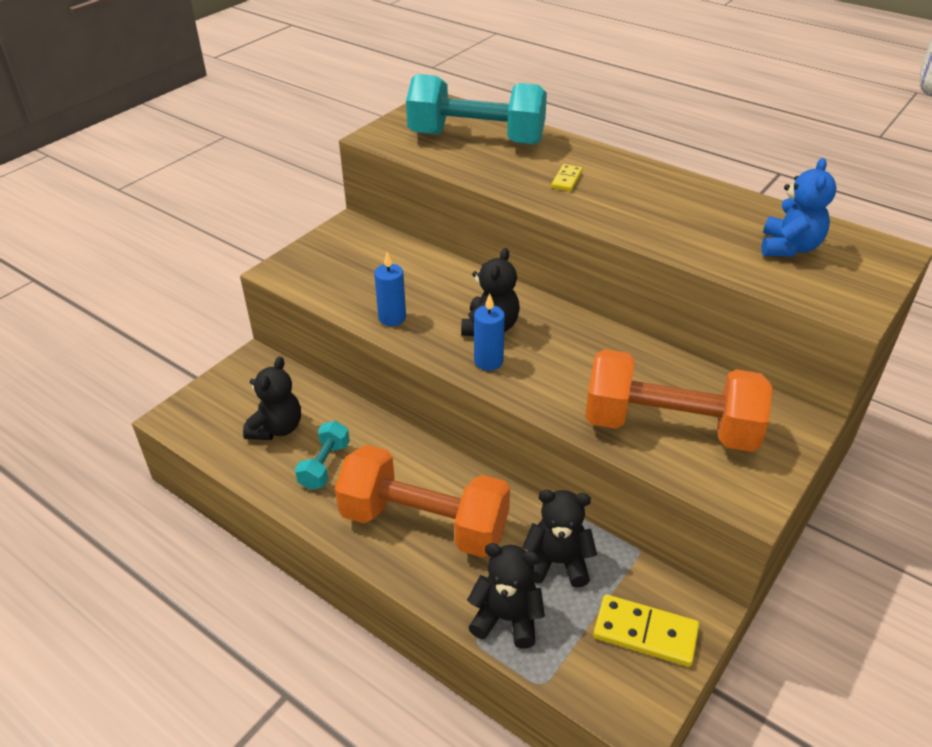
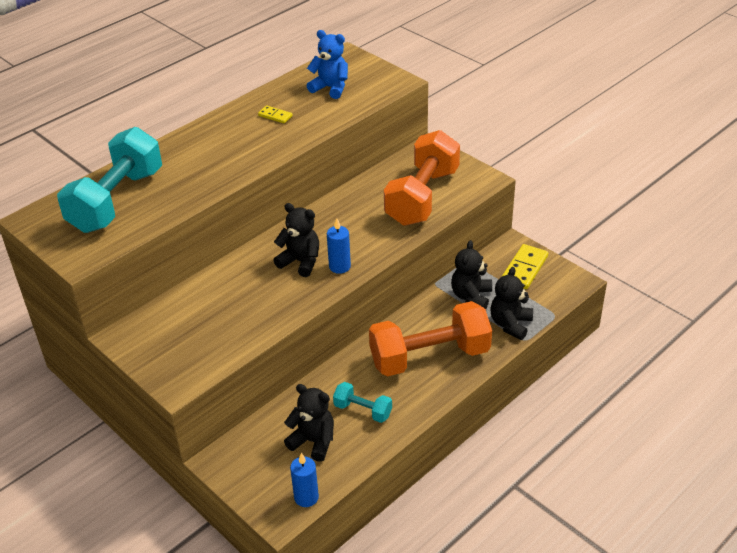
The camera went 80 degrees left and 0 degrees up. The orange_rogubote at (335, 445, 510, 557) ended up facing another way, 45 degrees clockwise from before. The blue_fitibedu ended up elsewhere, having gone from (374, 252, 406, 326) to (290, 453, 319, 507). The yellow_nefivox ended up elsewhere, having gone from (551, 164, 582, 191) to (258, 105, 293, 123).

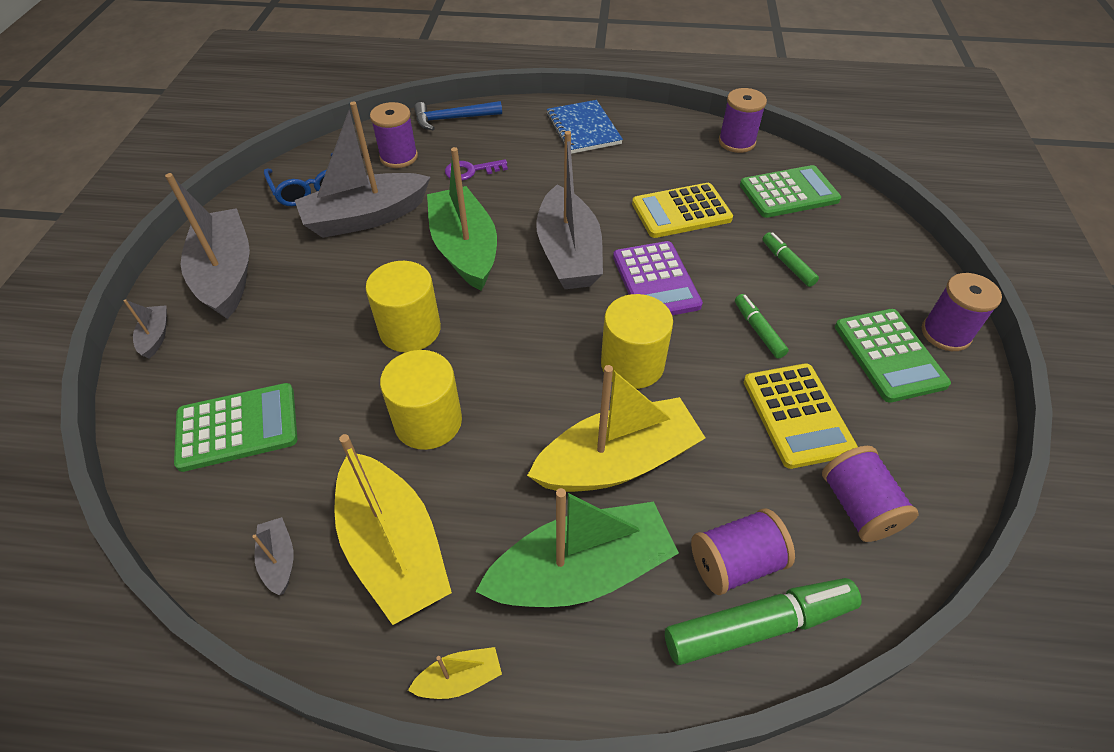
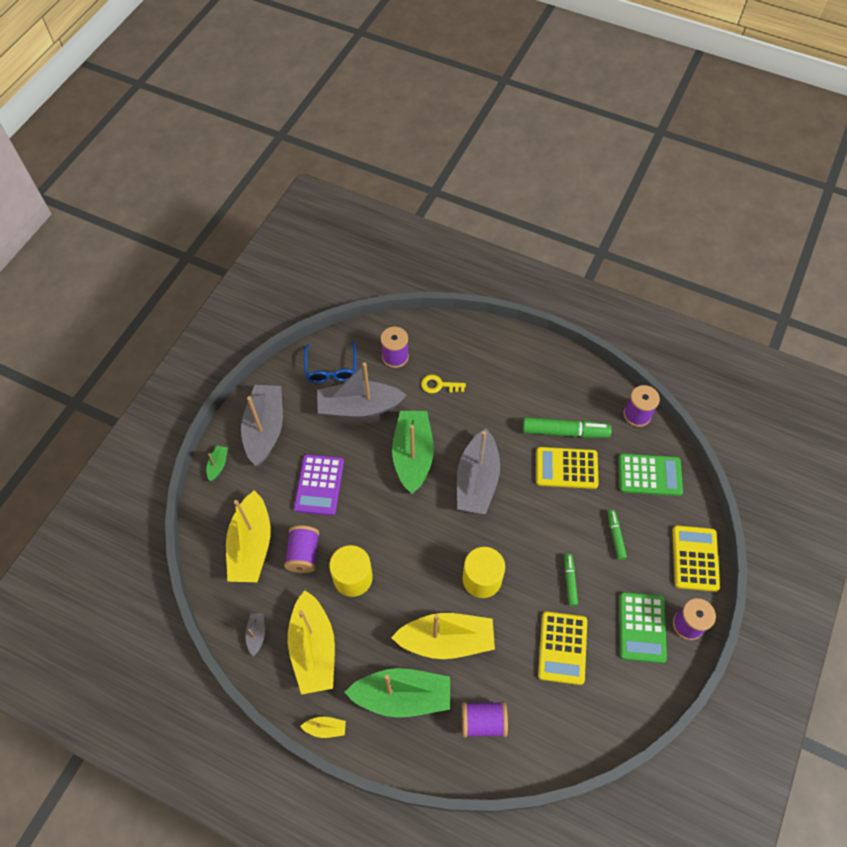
The camera went 20 degrees right and 10 degrees up. What was the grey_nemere at (123, 299, 167, 359) turned into the green_nemere at (207, 446, 228, 481). Where the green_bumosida stood at (174, 383, 297, 472), the yellow_nemere came to stand at (226, 490, 271, 582). The second view lost the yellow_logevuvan at (365, 261, 441, 352). The second view lost the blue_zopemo at (414, 101, 502, 130). What was the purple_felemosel at (445, 159, 508, 181) turned into the yellow_felemosel at (421, 375, 466, 393). The second view lost the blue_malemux at (547, 100, 623, 154). The purple_bumosida ended up elsewhere, having gone from (613, 241, 703, 315) to (294, 454, 344, 516). The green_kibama ended up elsewhere, having gone from (665, 578, 862, 665) to (523, 417, 612, 438). The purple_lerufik ended up elsewhere, having gone from (822, 446, 919, 542) to (284, 525, 319, 573). The second view gained the yellow_bumosida at (672, 525, 720, 592).

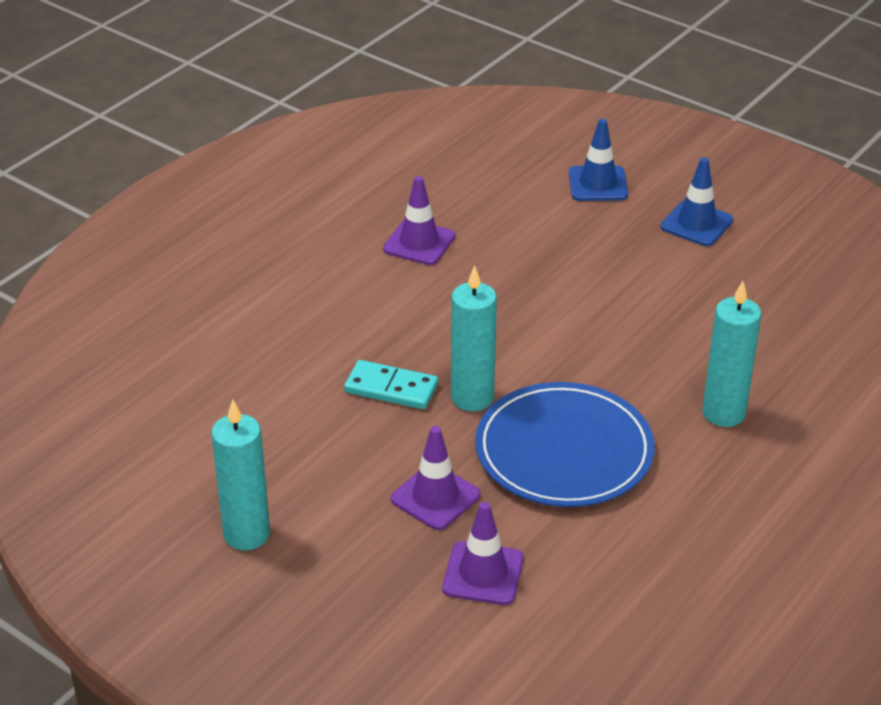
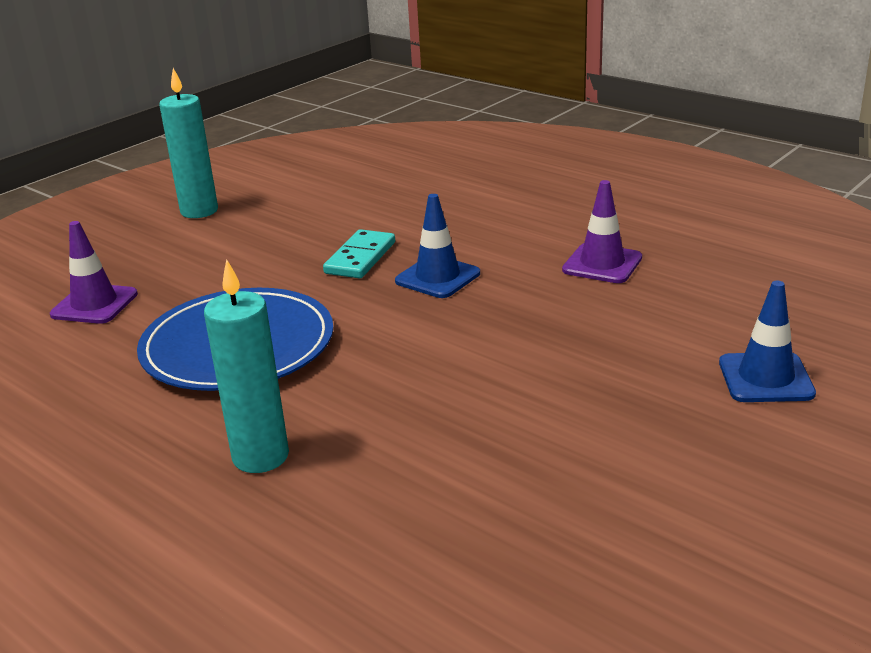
The camera went 95 degrees right and 10 degrees down. The second view lost the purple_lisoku at (391, 426, 480, 530). The second view lost the turquoise_fitibedu at (451, 265, 497, 411). The blue_lisoku ended up elsewhere, having gone from (661, 157, 733, 246) to (395, 194, 480, 298).

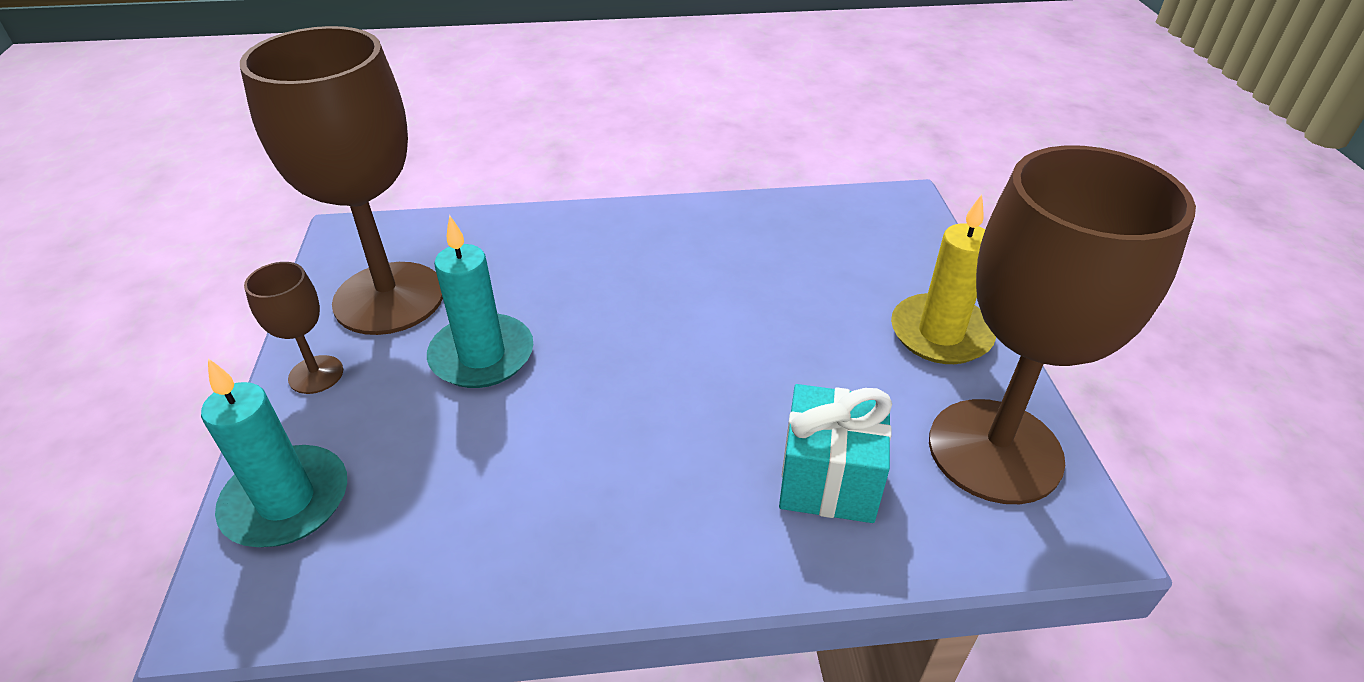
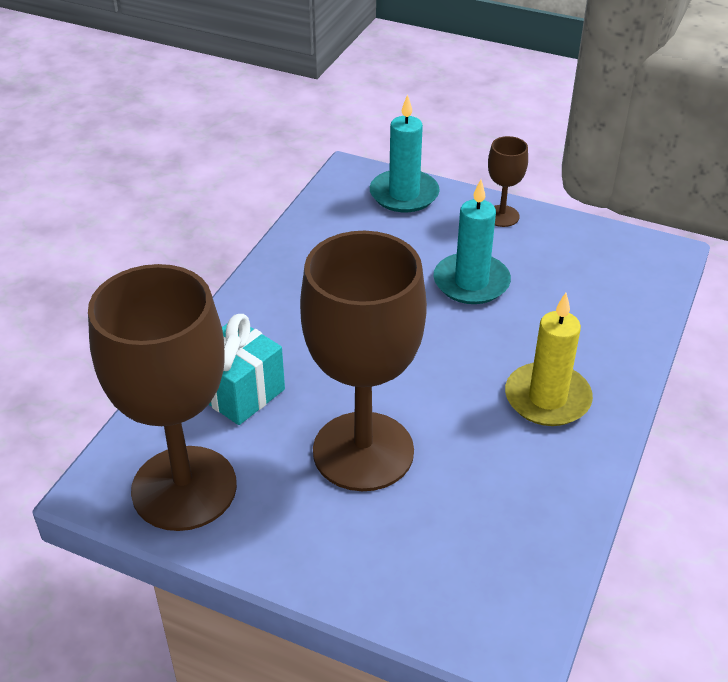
The camera went 120 degrees right and 0 degrees up. The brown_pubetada ended up elsewhere, having gone from (240, 26, 443, 335) to (300, 231, 427, 491). The yellow_fitibedu ended up elsewhere, having gone from (891, 194, 996, 364) to (505, 293, 593, 426).

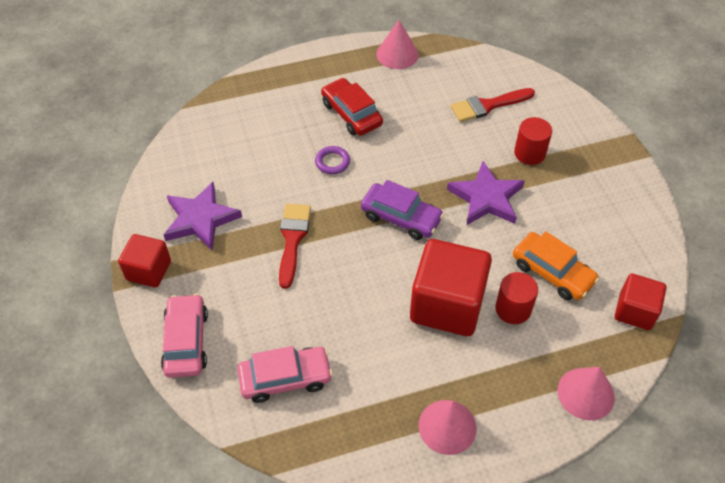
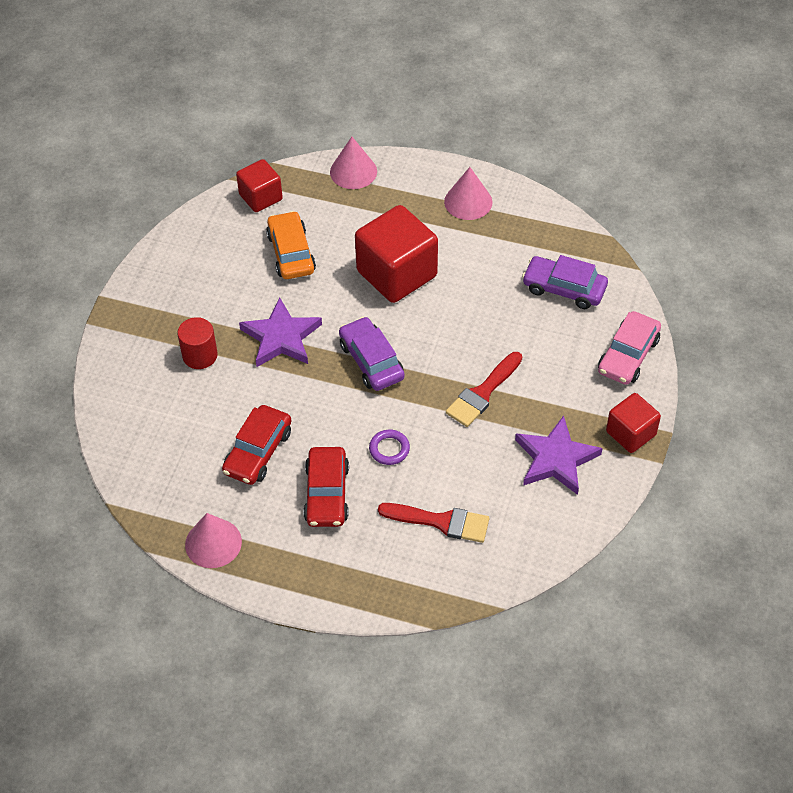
The camera went 145 degrees left and 0 degrees up. What was the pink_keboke at (237, 346, 333, 403) turned into the purple_keboke at (522, 255, 608, 309). The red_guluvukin ended up elsewhere, having gone from (450, 88, 535, 122) to (378, 503, 489, 543). The second view lost the red_logevuvan at (495, 272, 538, 324). The second view gained the red_keboke at (222, 405, 291, 485).

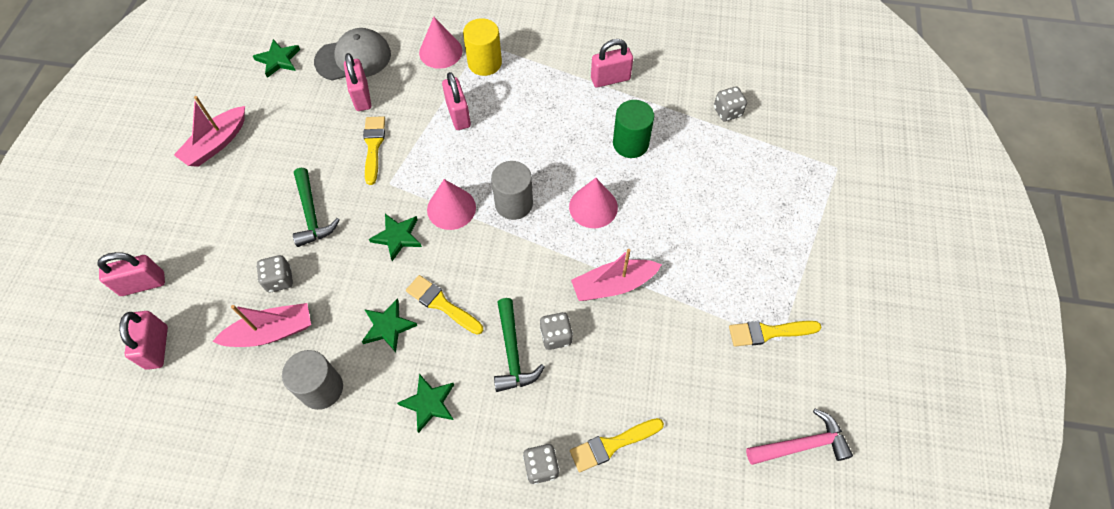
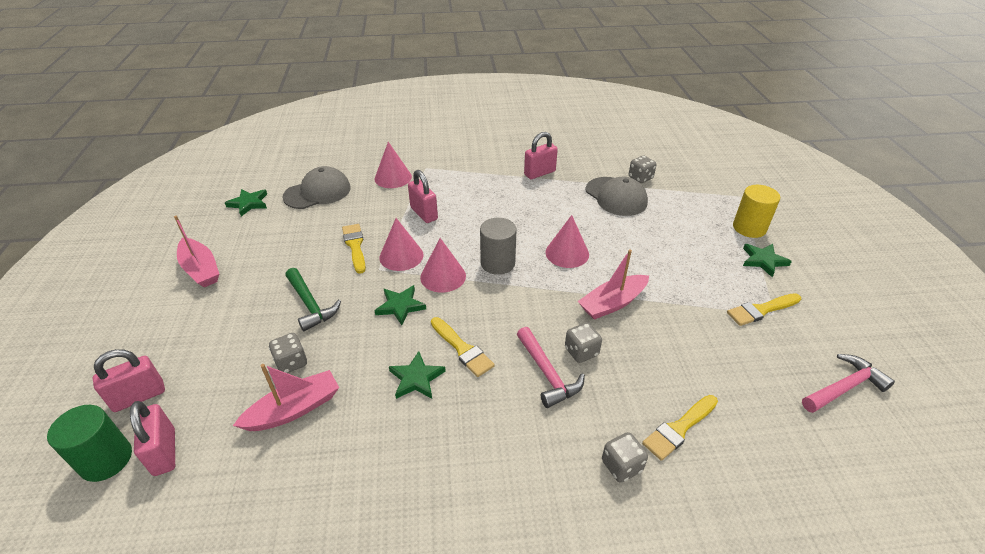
The camera went 15 degrees left and 20 degrees down. The pink_nemere at (174, 96, 245, 167) ended up facing another way, 60 degrees counterclockwise from before. The second view lost the grey_logevuvan at (282, 350, 343, 410). The second view lost the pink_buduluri at (344, 53, 372, 111). The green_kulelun ended up elsewhere, having gone from (397, 374, 454, 433) to (743, 244, 792, 277). The yellow_guluvukin at (406, 275, 483, 335) ended up facing another way, 150 degrees counterclockwise from before. The yellow_logevuvan ended up elsewhere, having gone from (463, 18, 502, 76) to (733, 185, 780, 238). What was the green_zopemo at (494, 298, 545, 392) turned into the pink_zopemo at (517, 327, 585, 408). The green_logevuvan ended up elsewhere, having gone from (613, 100, 654, 158) to (47, 405, 132, 482). The second view gained the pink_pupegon at (379, 218, 423, 271). The second view gained the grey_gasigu at (585, 176, 648, 216).

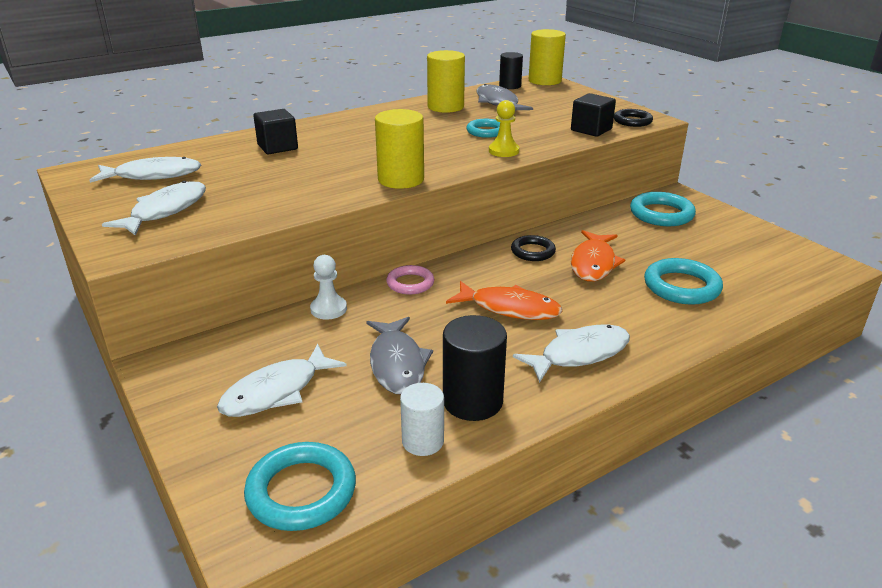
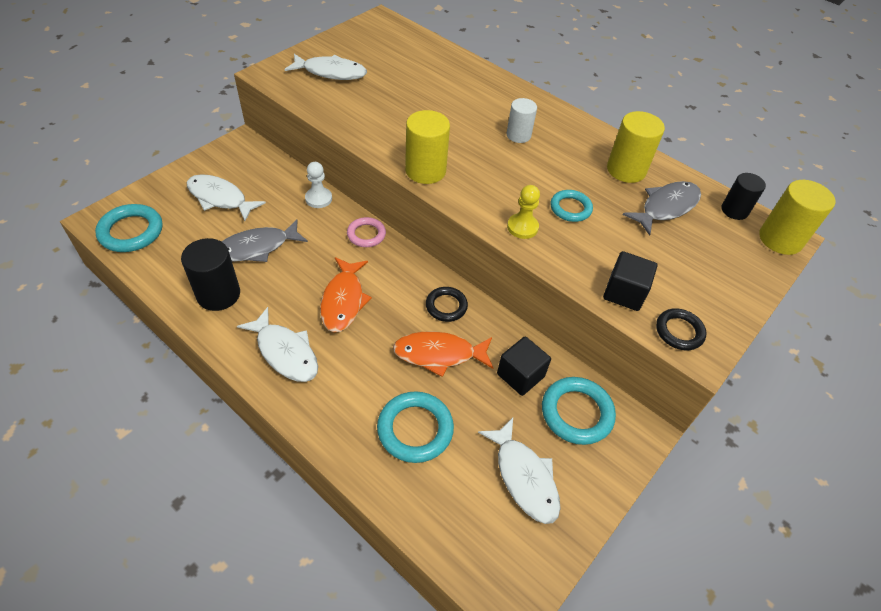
The camera went 70 degrees right and 20 degrees up. The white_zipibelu ended up elsewhere, having gone from (89, 157, 201, 183) to (478, 418, 561, 524). The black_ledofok ended up elsewhere, having gone from (253, 109, 298, 154) to (497, 336, 551, 396). The white_logevuvan ended up elsewhere, having gone from (400, 383, 444, 456) to (507, 98, 537, 143).

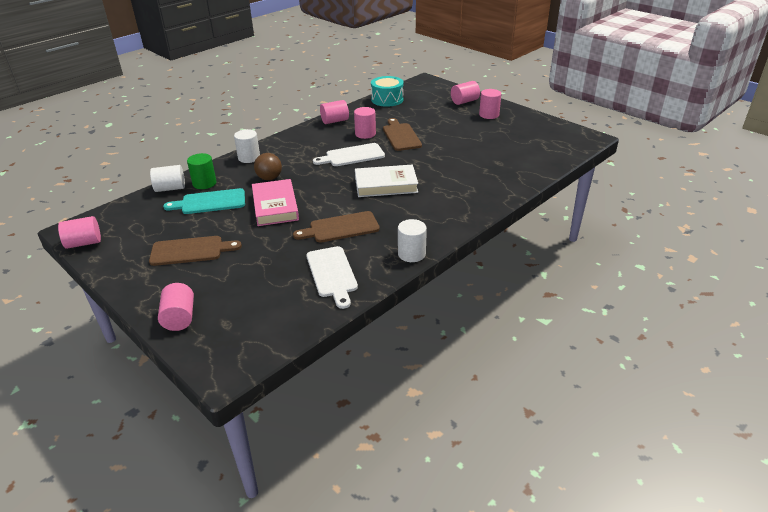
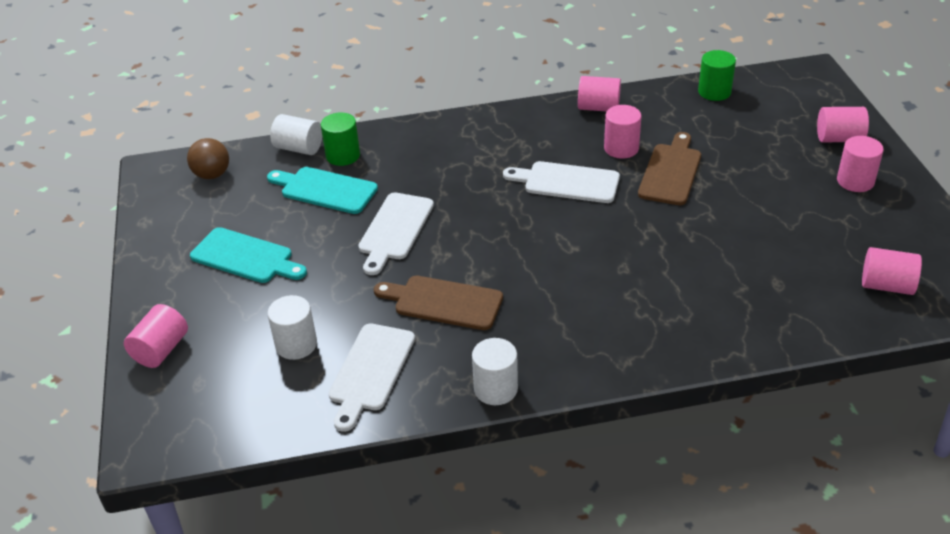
The camera went 35 degrees right and 5 degrees up. The pink_logevuvan ended up elsewhere, having gone from (58, 216, 101, 249) to (862, 247, 922, 295). What was the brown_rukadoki at (149, 236, 242, 266) turned into the turquoise_rukadoki at (190, 227, 307, 283). The white_logevuvan ended up elsewhere, having gone from (234, 129, 260, 163) to (267, 295, 317, 360). Where the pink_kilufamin stood at (252, 179, 299, 226), the white_rukadoki came to stand at (358, 192, 434, 275). The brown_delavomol ended up elsewhere, having gone from (254, 153, 282, 180) to (187, 138, 229, 179). The second view lost the white_kilufamin at (355, 165, 418, 197). Where the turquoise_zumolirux stood at (371, 76, 404, 107), the green_logevuvan came to stand at (698, 50, 736, 101).

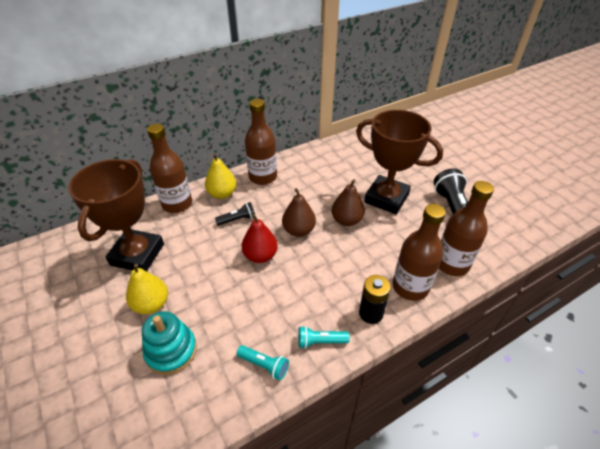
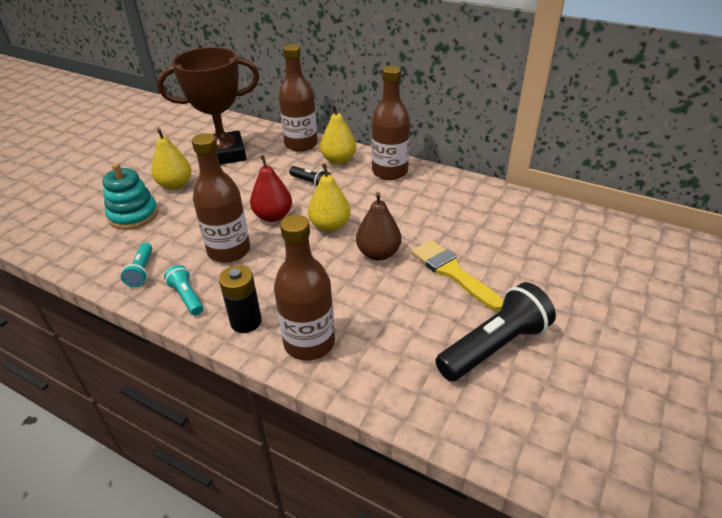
The camera went 60 degrees right and 5 degrees down. What was the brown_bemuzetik at (282, 188, 316, 237) turned into the yellow_bemuzetik at (308, 164, 351, 232). Where the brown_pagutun stood at (356, 110, 443, 214), the yellow_guluvukin came to stand at (412, 240, 504, 310). The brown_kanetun ended up elsewhere, having gone from (439, 181, 494, 276) to (192, 133, 250, 263).

